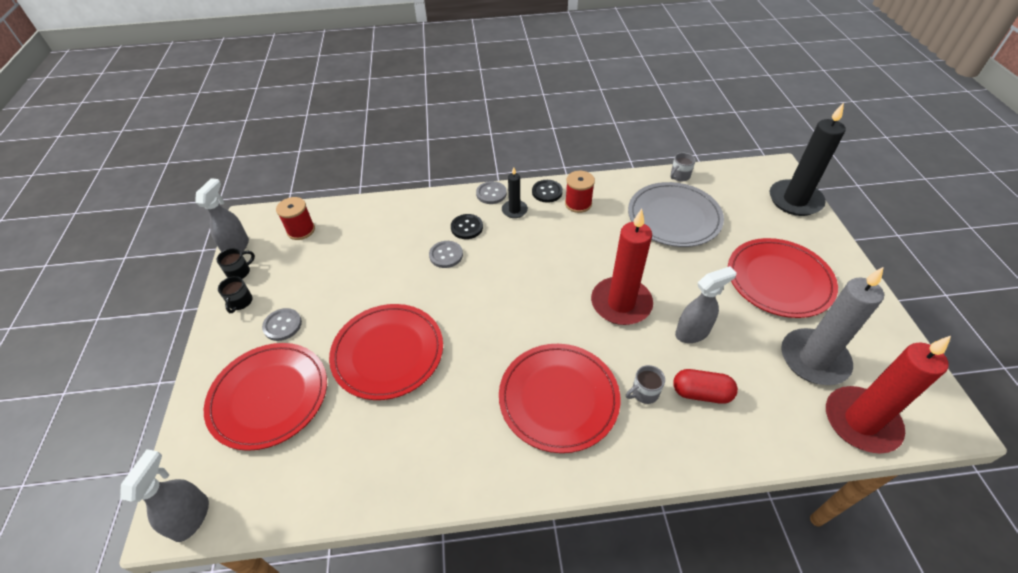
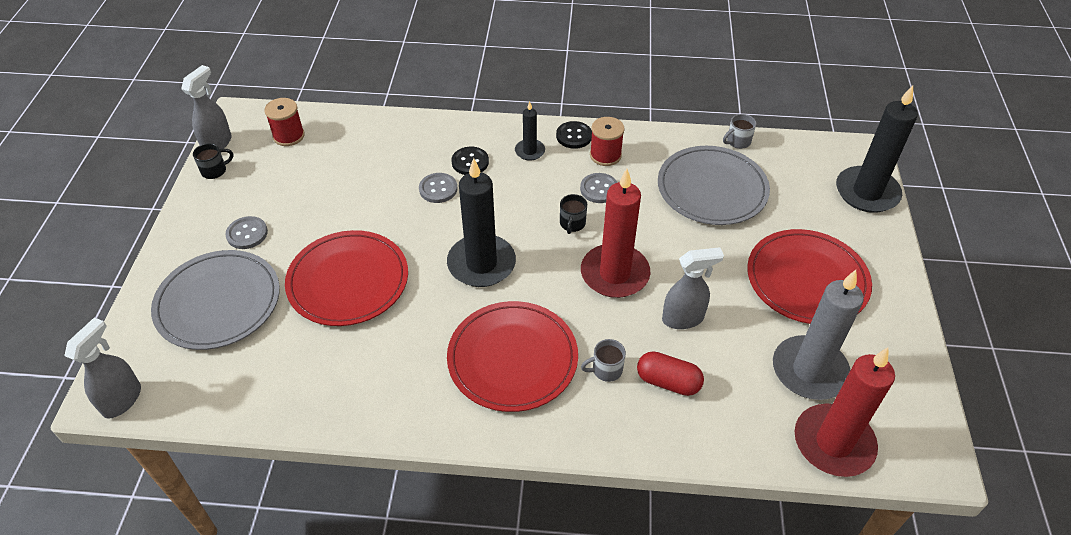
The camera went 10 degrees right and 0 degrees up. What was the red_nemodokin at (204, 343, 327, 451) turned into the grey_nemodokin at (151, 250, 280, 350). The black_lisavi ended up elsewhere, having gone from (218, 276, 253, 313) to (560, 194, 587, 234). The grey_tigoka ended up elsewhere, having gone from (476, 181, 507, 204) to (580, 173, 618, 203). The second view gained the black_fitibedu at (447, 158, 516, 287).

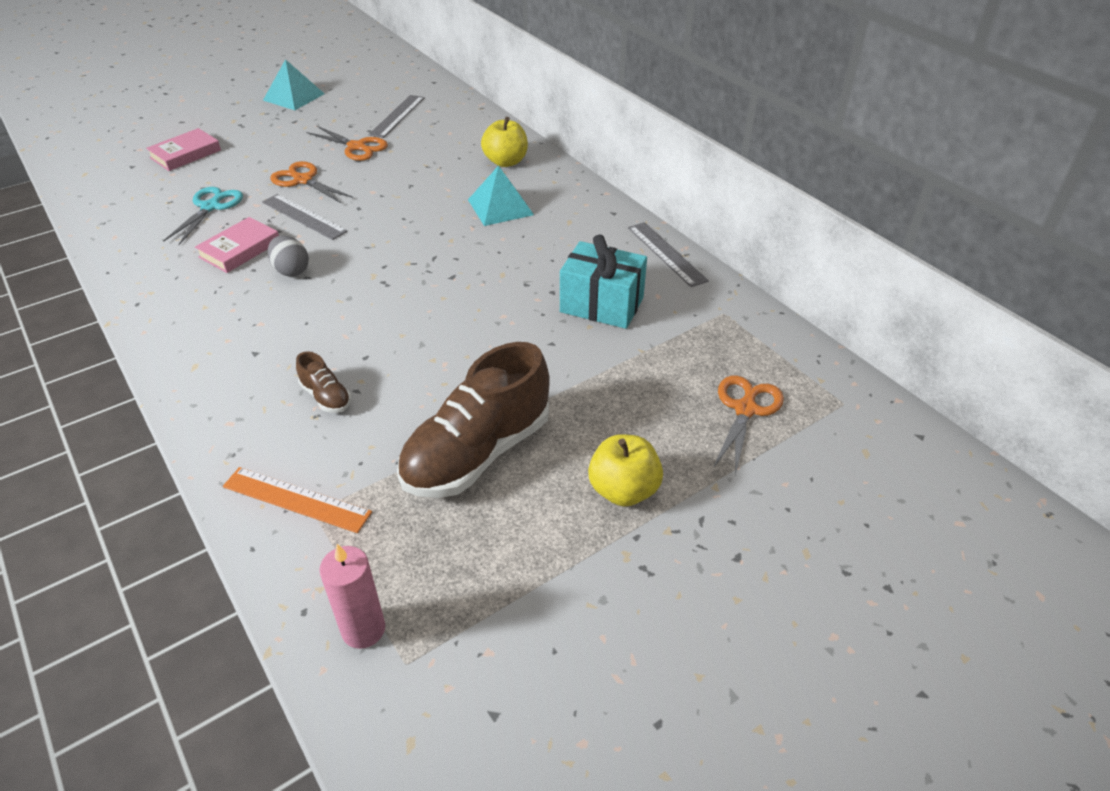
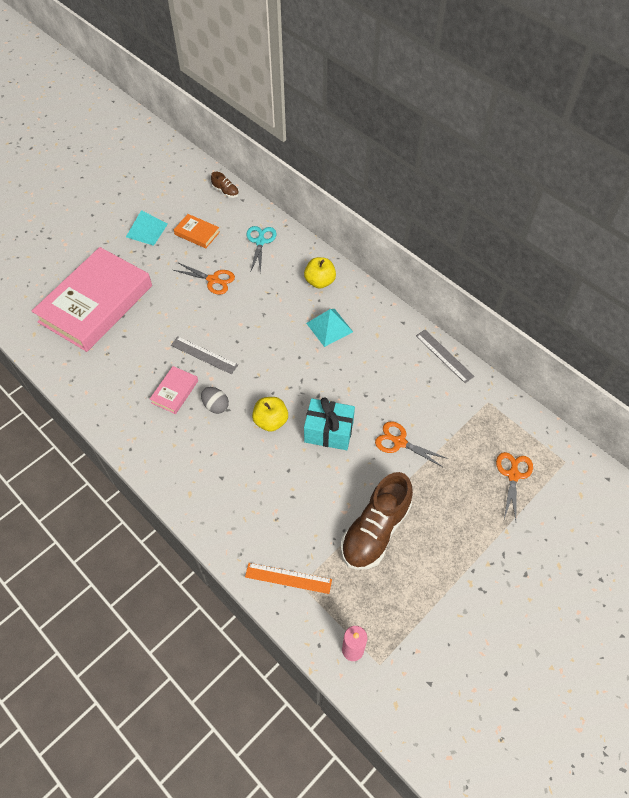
The camera went 10 degrees left and 15 degrees up. The size of the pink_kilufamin at (146, 128, 221, 171) changed by a factor of 2.44. The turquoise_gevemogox ended up elsewhere, having gone from (163, 187, 243, 245) to (246, 226, 277, 274). The orange_gevemogox ended up elsewhere, having gone from (270, 161, 353, 203) to (375, 421, 448, 468). The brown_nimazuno ended up elsewhere, having gone from (296, 351, 351, 413) to (211, 172, 239, 198). The second view lost the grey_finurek at (369, 95, 424, 138). The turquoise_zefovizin ended up elsewhere, having gone from (560, 235, 647, 329) to (304, 397, 355, 450). The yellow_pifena ended up elsewhere, having gone from (588, 434, 663, 507) to (252, 397, 288, 432). The second view gained the orange_kilufamin at (174, 214, 220, 248).

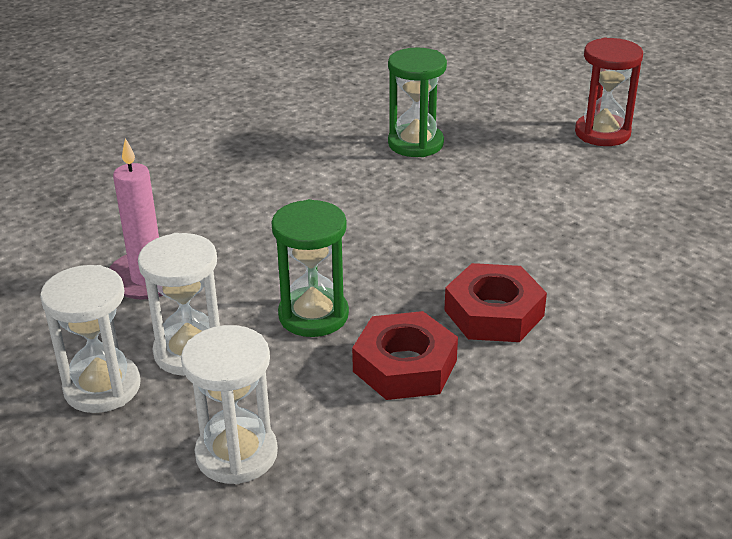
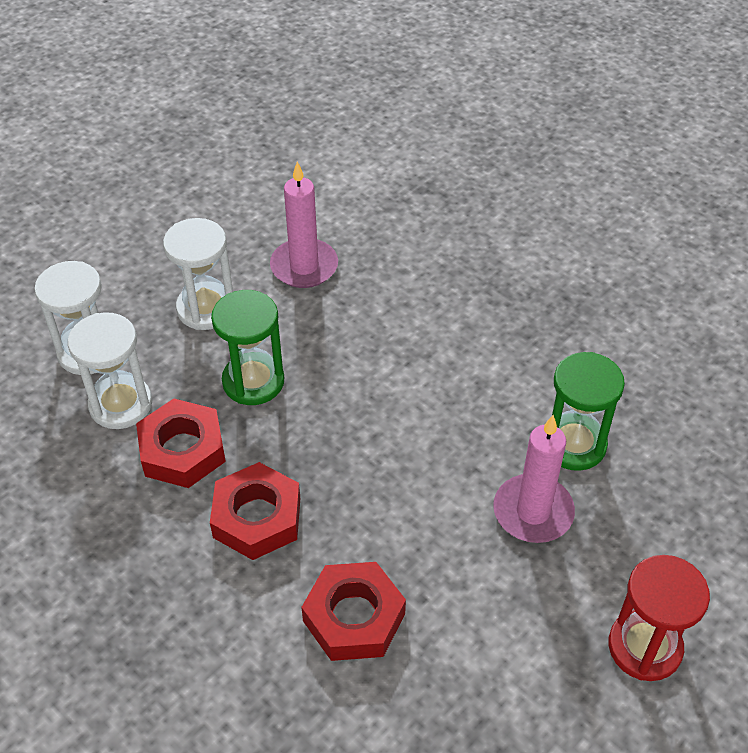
The camera went 85 degrees right and 15 degrees up. The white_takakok ended up elsewhere, having gone from (40, 265, 141, 413) to (68, 312, 152, 429). The second view gained the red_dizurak at (301, 562, 406, 661). The second view gained the pink_fitibedu at (493, 415, 575, 543).

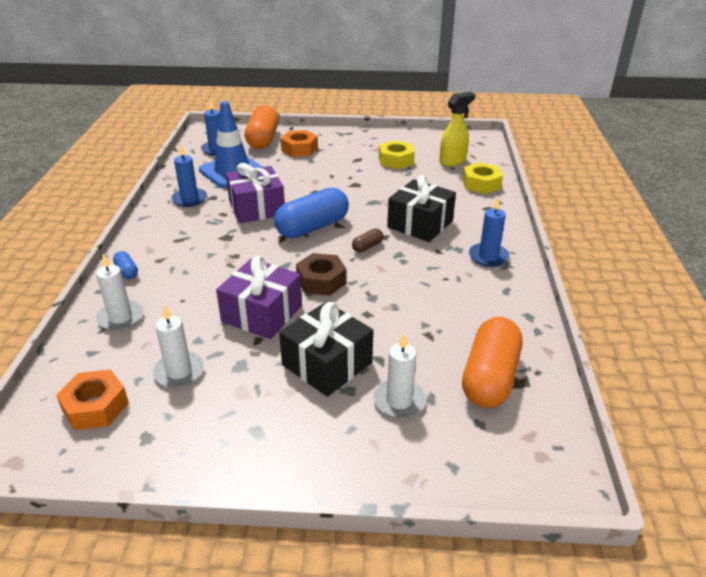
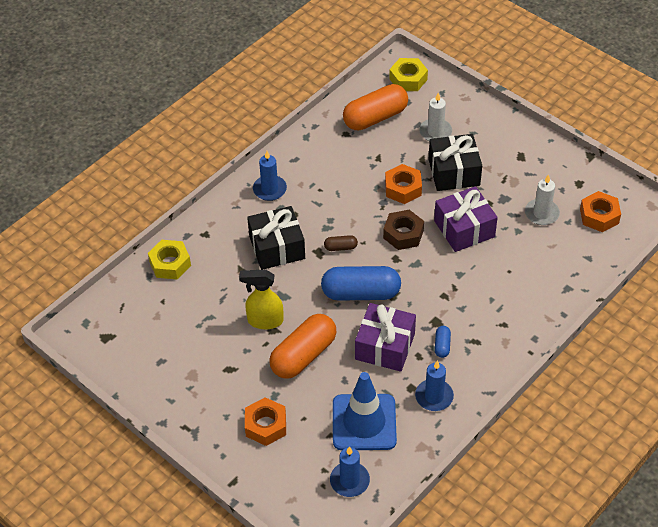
The camera went 140 degrees left and 15 degrees up. The second view lost the white_fitibedu at (96, 254, 144, 331). The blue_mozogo ended up elsewhere, having gone from (113, 251, 138, 279) to (435, 326, 451, 358). The orange_mozogo ended up elsewhere, having gone from (245, 105, 279, 149) to (270, 314, 336, 379). The yellow_dizurak ended up elsewhere, having gone from (379, 140, 415, 169) to (389, 58, 428, 91). The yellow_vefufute ended up elsewhere, having gone from (439, 92, 476, 166) to (239, 270, 283, 329). The second view gained the orange_dizurak at (385, 164, 422, 204).

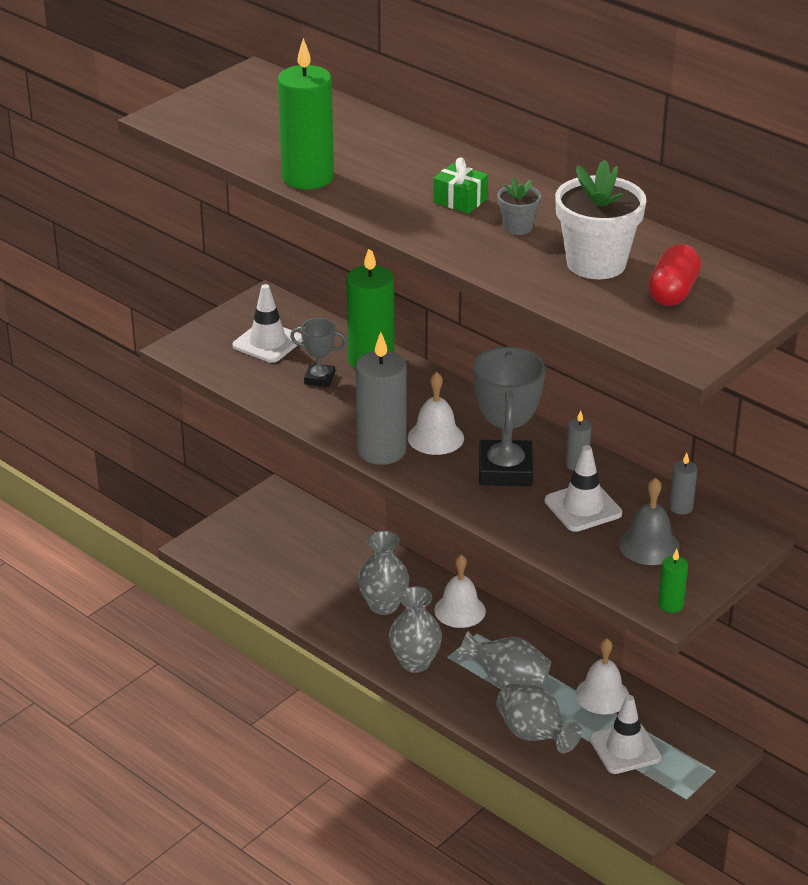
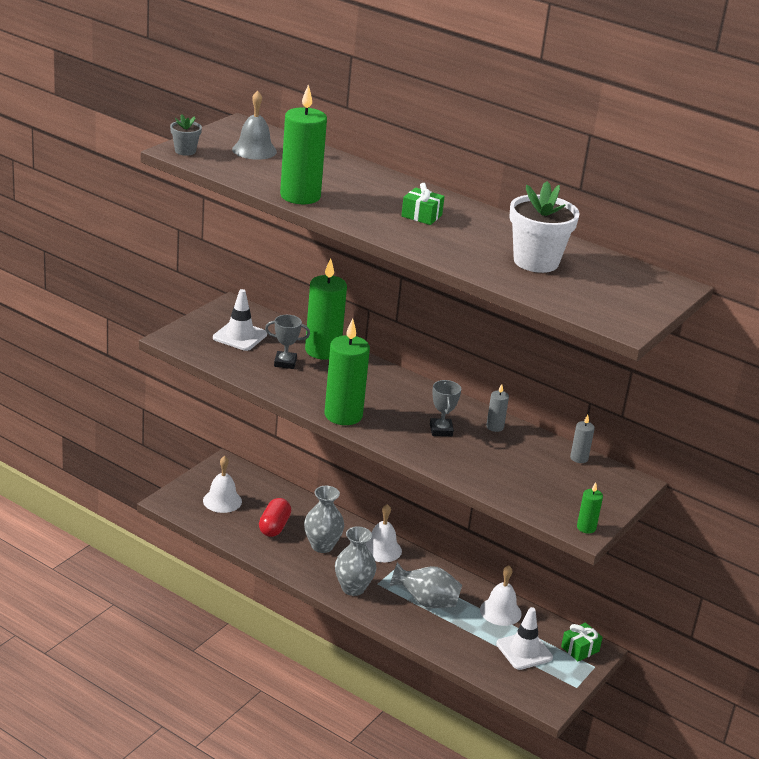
The camera went 10 degrees left and 5 degrees down. What was the grey_fitibedu at (356, 332, 407, 465) turned into the green_fitibedu at (325, 319, 370, 425). The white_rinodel ended up elsewhere, having gone from (408, 372, 464, 455) to (203, 456, 242, 513). The size of the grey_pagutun at (473, 346, 546, 486) changed by a factor of 0.52. The second view lost the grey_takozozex at (496, 684, 582, 753). The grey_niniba ended up elsewhere, having gone from (497, 178, 541, 235) to (170, 114, 202, 156). The second view lost the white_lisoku at (545, 445, 622, 532). The grey_rinodel ended up elsewhere, having gone from (619, 478, 680, 565) to (232, 91, 277, 160). The red_mozogo ended up elsewhere, having gone from (648, 244, 701, 306) to (259, 498, 291, 537). The second view gained the green_zefovizin at (561, 622, 603, 662).

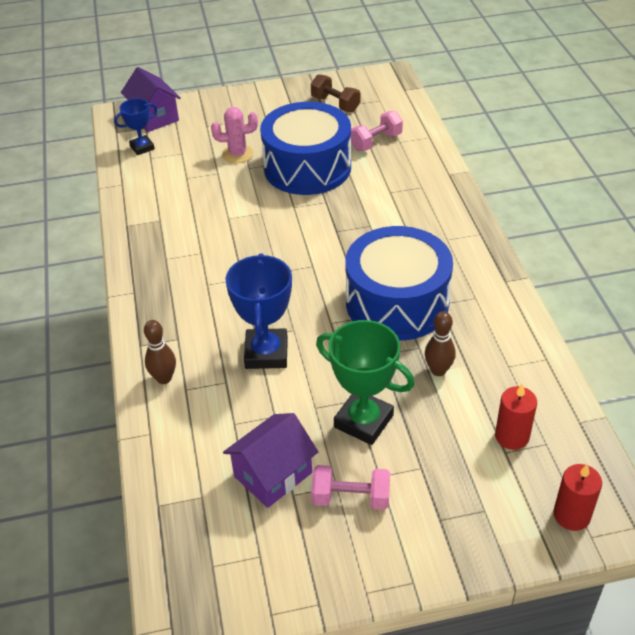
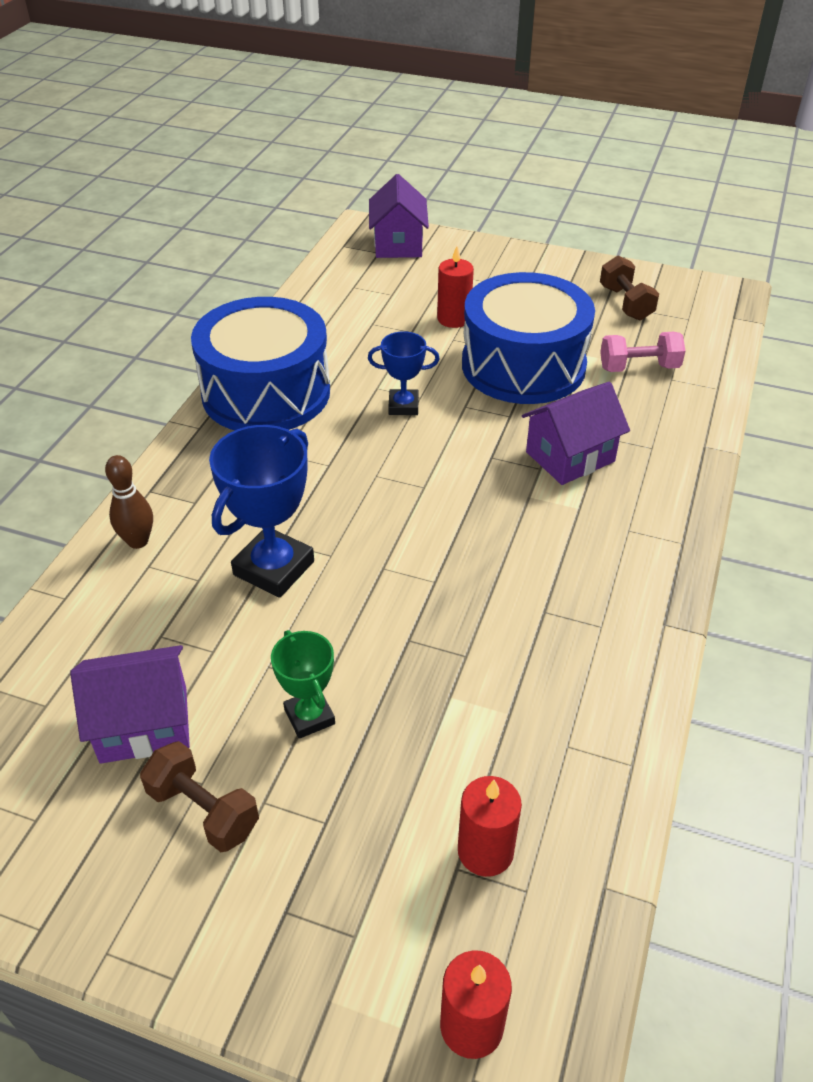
The camera went 30 degrees right and 0 degrees up. The blue_pagutun ended up elsewhere, having gone from (114, 98, 157, 155) to (368, 331, 440, 415). Where the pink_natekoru stood at (211, 107, 258, 163), the red_fitibedu came to stand at (437, 246, 474, 328). What was the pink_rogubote at (311, 465, 390, 510) turned into the brown_rogubote at (140, 741, 259, 852). The size of the green_pagutun at (316, 320, 415, 445) changed by a factor of 0.59. The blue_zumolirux ended up elsewhere, having gone from (345, 226, 453, 341) to (191, 297, 330, 430). The second view lost the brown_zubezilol at (425, 311, 456, 376). The second view gained the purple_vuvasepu at (522, 382, 630, 485).

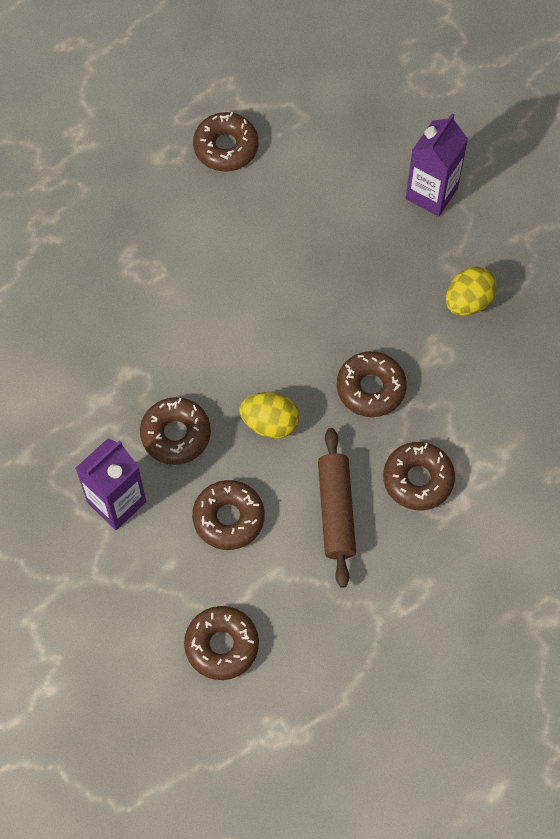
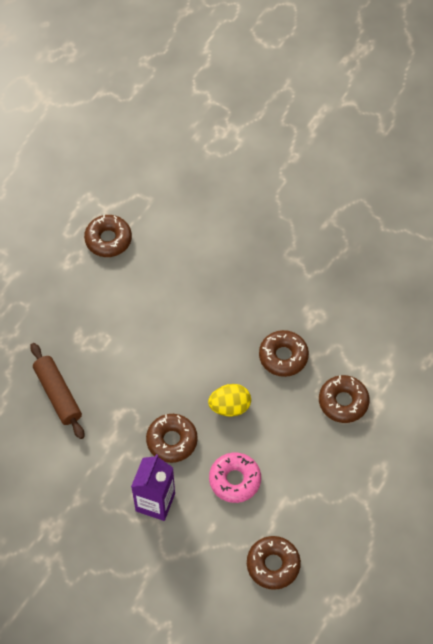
The camera went 25 degrees left and 5 degrees down. What was the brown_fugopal at (192, 480, 264, 550) turned into the pink_fugopal at (209, 453, 261, 503). The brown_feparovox ended up elsewhere, having gone from (318, 428, 356, 588) to (30, 343, 84, 439). The second view lost the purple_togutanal at (406, 114, 468, 216). The second view lost the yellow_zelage at (446, 266, 497, 316).

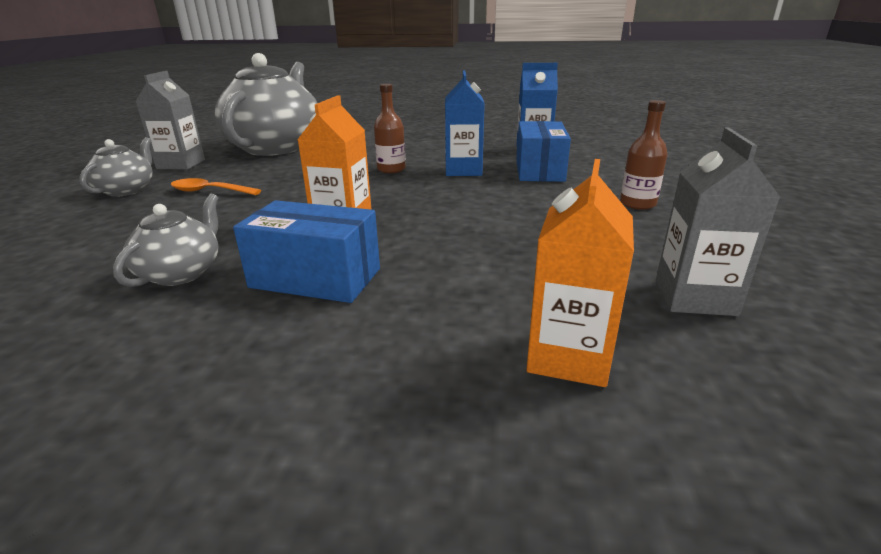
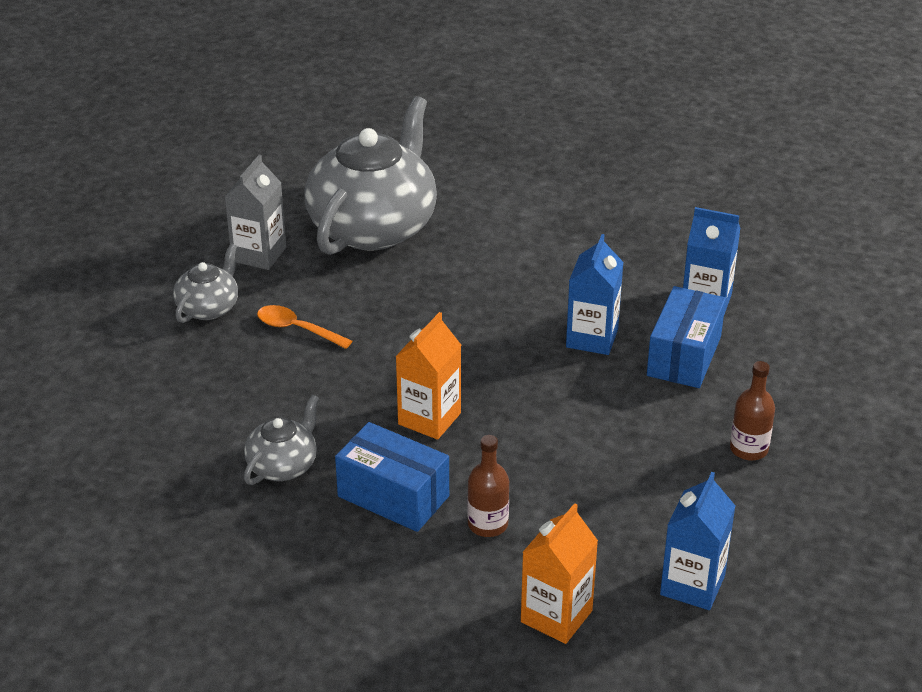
The camera went 15 degrees right and 10 degrees up. The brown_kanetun ended up elsewhere, having gone from (374, 84, 406, 173) to (467, 435, 509, 537). What was the grey_togutanal at (656, 128, 780, 316) turned into the blue_togutanal at (660, 472, 736, 610).

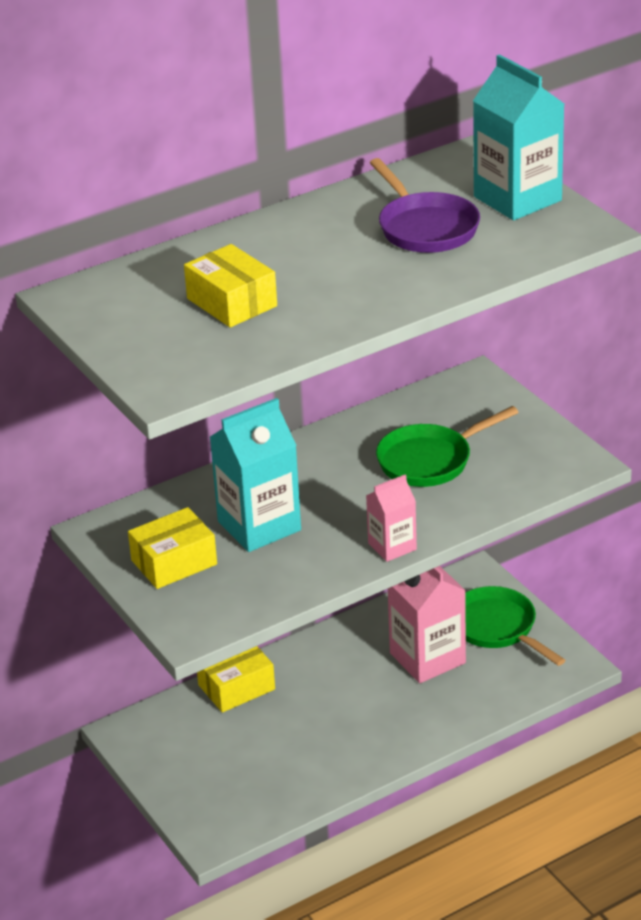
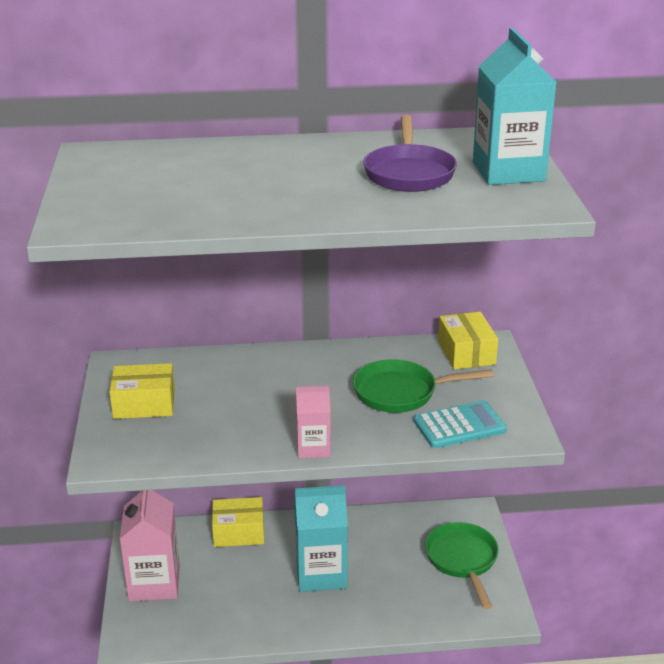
The camera went 25 degrees right and 5 degrees down. The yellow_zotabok ended up elsewhere, having gone from (184, 244, 277, 327) to (438, 312, 498, 370). The turquoise_togutanal ended up elsewhere, having gone from (210, 398, 301, 552) to (294, 485, 348, 592). The pink_togutanal ended up elsewhere, having gone from (388, 566, 466, 683) to (120, 490, 180, 602). The second view gained the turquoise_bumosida at (414, 401, 507, 448).

